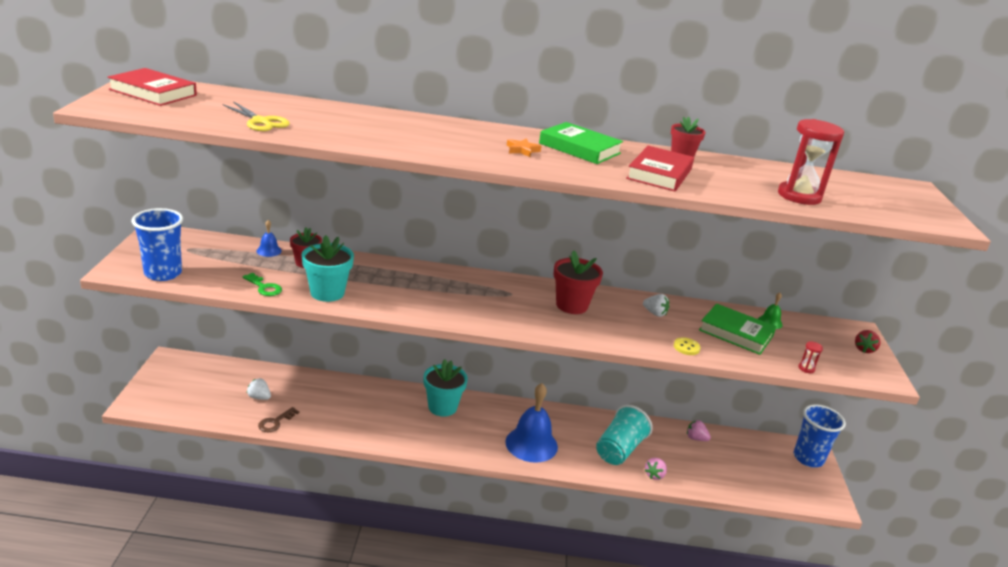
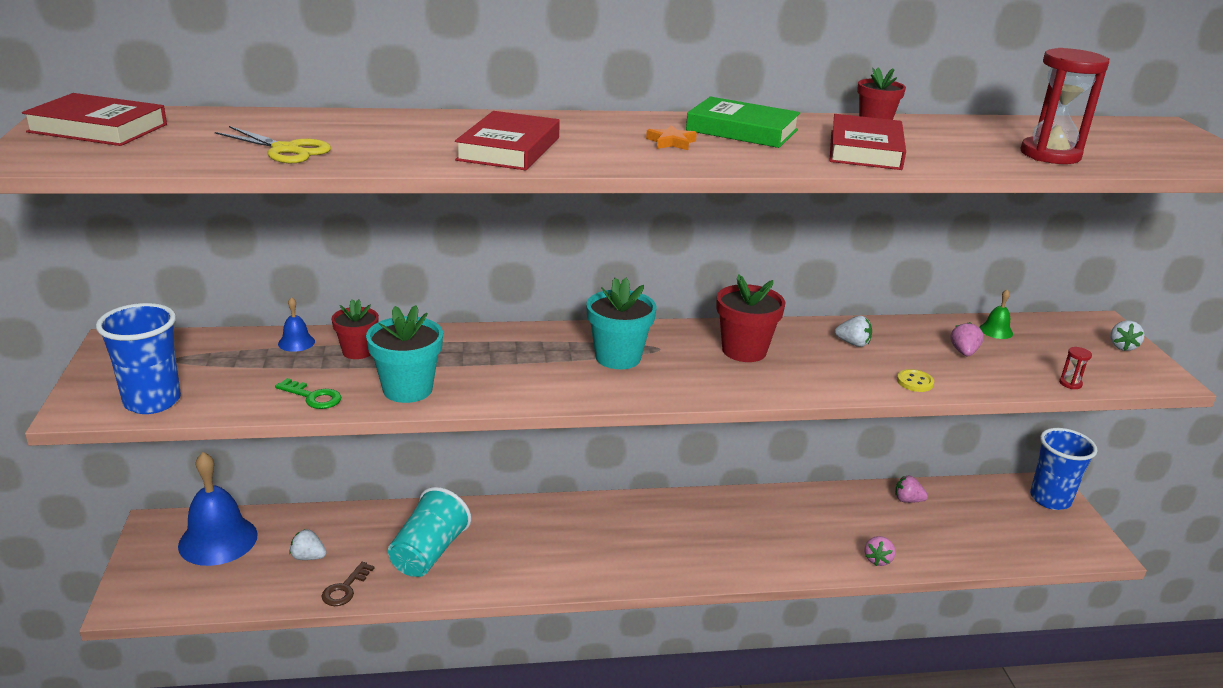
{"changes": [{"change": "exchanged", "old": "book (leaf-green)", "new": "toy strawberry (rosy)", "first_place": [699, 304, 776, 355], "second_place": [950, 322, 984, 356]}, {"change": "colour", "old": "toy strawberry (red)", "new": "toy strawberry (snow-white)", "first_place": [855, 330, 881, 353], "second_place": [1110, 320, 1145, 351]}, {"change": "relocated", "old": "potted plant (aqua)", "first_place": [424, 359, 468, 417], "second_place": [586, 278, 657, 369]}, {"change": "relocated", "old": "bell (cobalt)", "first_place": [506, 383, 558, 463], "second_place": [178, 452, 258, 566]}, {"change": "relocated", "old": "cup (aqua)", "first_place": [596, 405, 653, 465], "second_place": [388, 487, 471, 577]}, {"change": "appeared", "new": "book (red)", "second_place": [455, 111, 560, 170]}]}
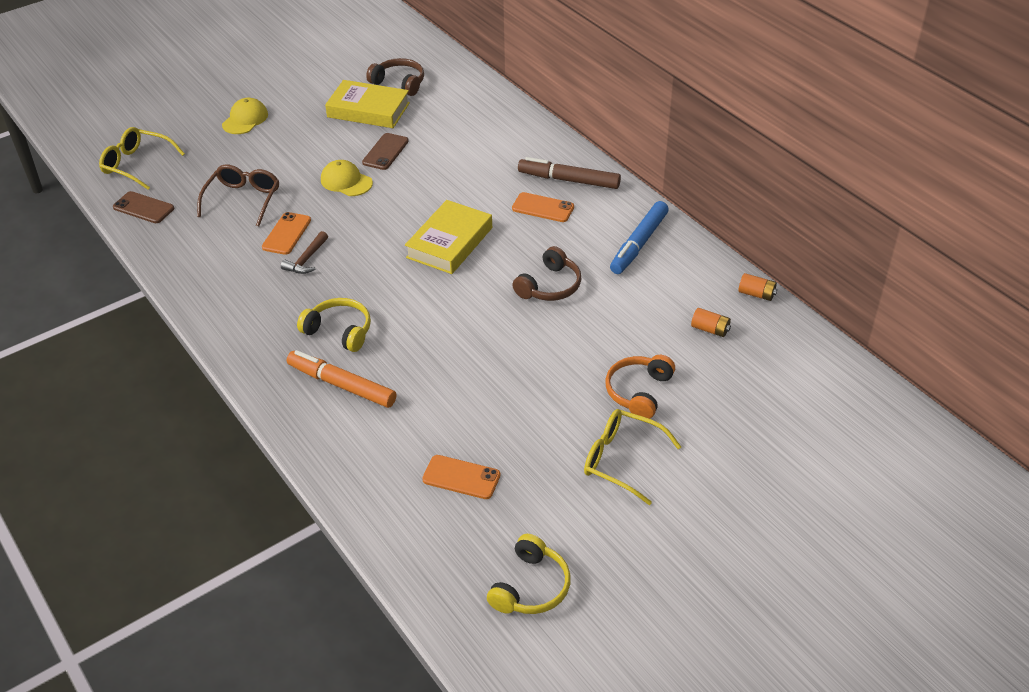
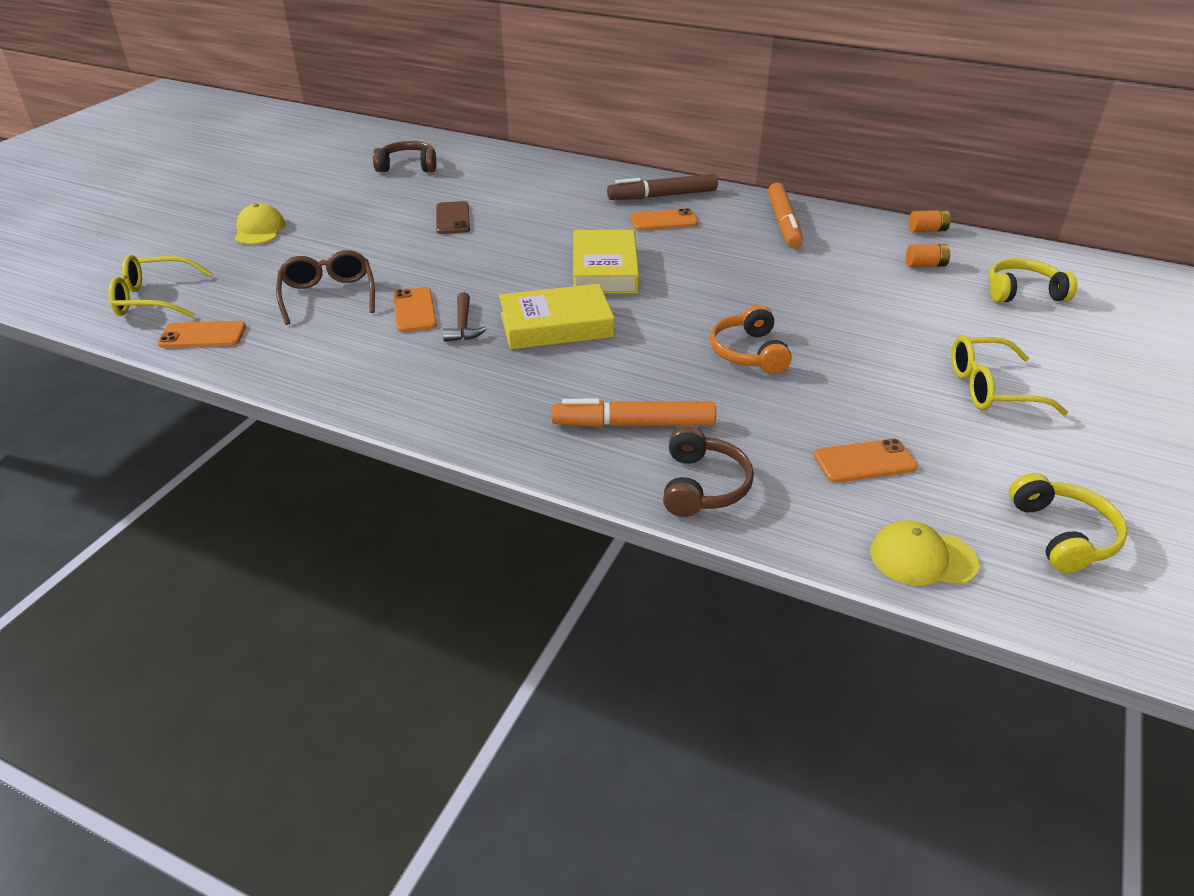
{"changes": [{"change": "relocated", "old": "book (golden)", "first_place": [325, 80, 410, 128], "second_place": [499, 284, 614, 349]}, {"change": "relocated", "old": "baseball cap (golden)", "first_place": [321, 160, 373, 196], "second_place": [870, 520, 979, 586]}, {"change": "colour", "old": "mobile phone (brown)", "new": "mobile phone (orange)", "first_place": [113, 191, 174, 223], "second_place": [158, 321, 246, 348]}, {"change": "colour", "old": "marker (cobalt)", "new": "marker (orange)", "first_place": [610, 201, 669, 274], "second_place": [768, 183, 803, 248]}, {"change": "relocated", "old": "headphones (brown)", "first_place": [512, 246, 581, 301], "second_place": [663, 426, 754, 517]}, {"change": "relocated", "old": "headphones (golden)", "first_place": [297, 298, 371, 352], "second_place": [989, 258, 1077, 303]}, {"change": "relocated", "old": "headphones (orange)", "first_place": [605, 355, 675, 419], "second_place": [710, 305, 792, 374]}]}
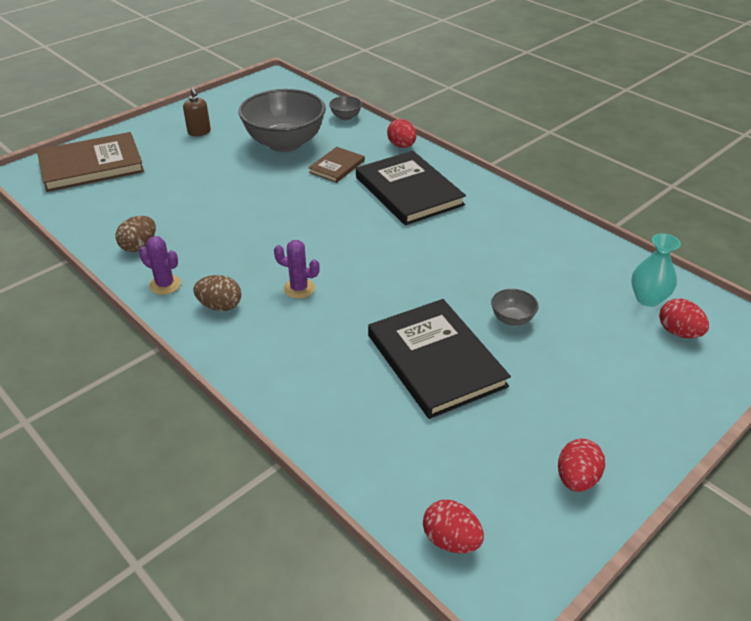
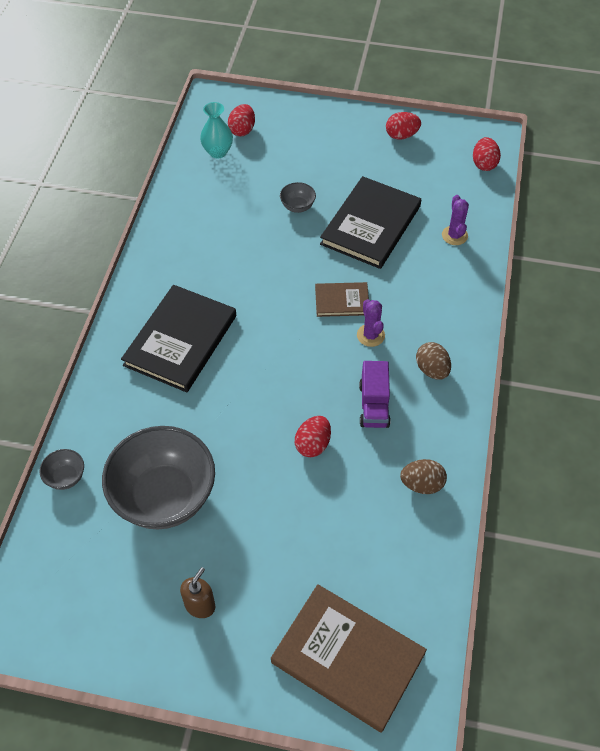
{"changes": [{"change": "relocated", "old": "toy egg (red)", "first_place": [387, 119, 416, 148], "second_place": [295, 416, 331, 457]}, {"change": "relocated", "old": "book (brown)", "first_place": [308, 147, 365, 183], "second_place": [315, 282, 369, 317]}, {"change": "relocated", "old": "prickly plant (purple)", "first_place": [139, 236, 181, 295], "second_place": [442, 195, 469, 245]}, {"change": "appeared", "new": "lorry (purple)", "second_place": [359, 361, 391, 428]}]}
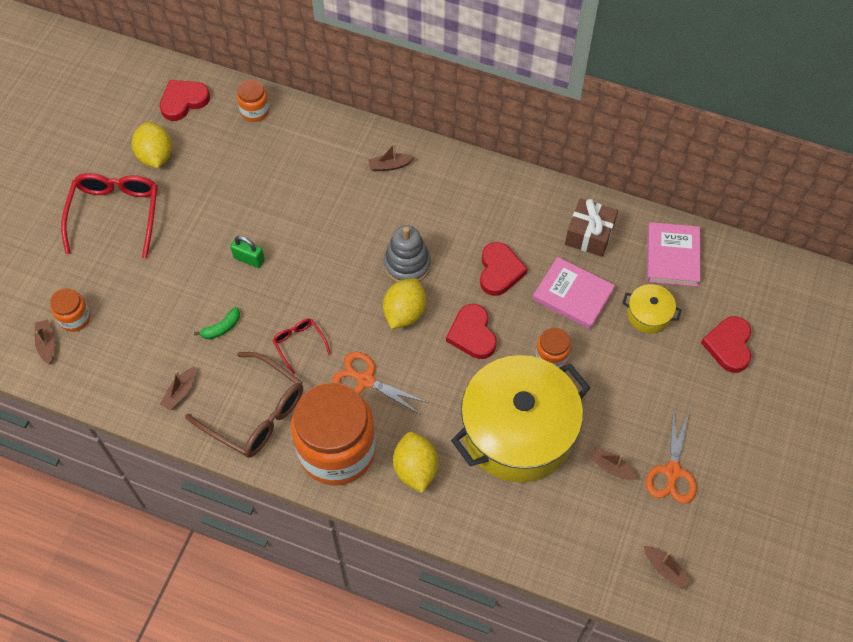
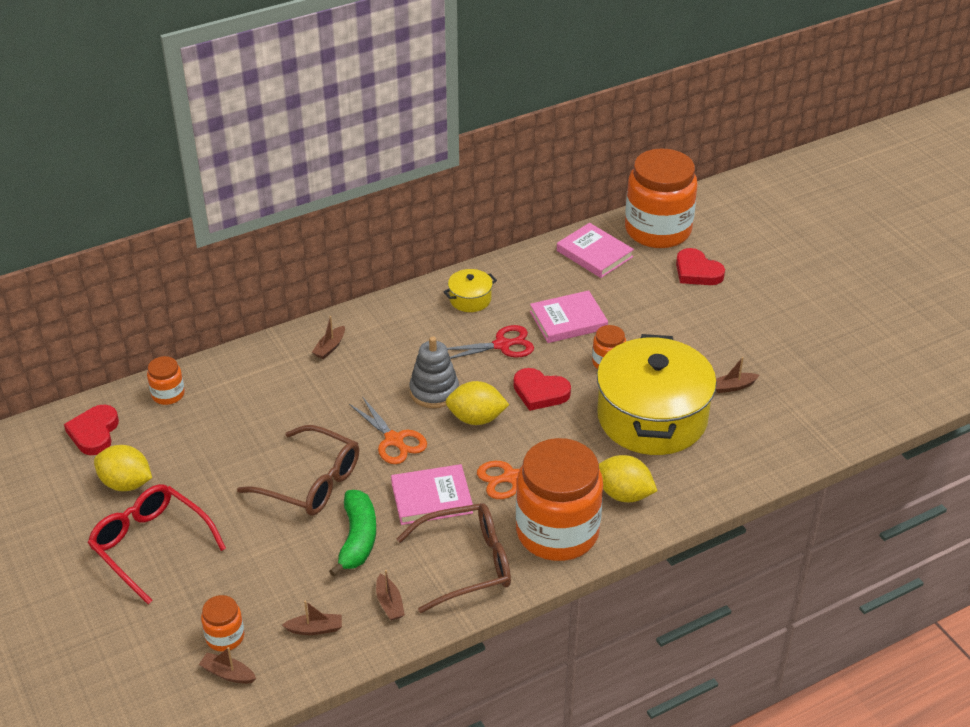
{"changes": [{"change": "missing", "old": "wrapped gift (brown)", "first_place": [565, 198, 618, 257]}, {"change": "exchanged", "old": "padlock (leaf-green)", "new": "eyeglasses (brown)", "first_place": [230, 236, 265, 268], "second_place": [237, 425, 359, 516]}, {"change": "exchanged", "old": "heart shape (red)", "new": "pair of scissors (red)", "first_place": [480, 242, 528, 296], "second_place": [447, 325, 534, 359]}, {"change": "spun", "old": "toy lemon (golden)", "first_place": [383, 278, 426, 329], "second_place": [445, 381, 509, 425], "degrees": -60}, {"change": "relocated", "old": "stockpot (golden)", "first_place": [622, 284, 682, 334], "second_place": [443, 269, 497, 312]}, {"change": "size", "old": "toy banana (leaf-green)", "first_place": [194, 307, 240, 339], "second_place": [329, 490, 376, 577], "factor": 1.9}, {"change": "exchanged", "old": "eyeglasses (red)", "new": "book (rosy)", "first_place": [272, 319, 331, 374], "second_place": [391, 464, 473, 525]}, {"change": "relocated", "old": "pair of scissors (orange)", "first_place": [646, 407, 697, 504], "second_place": [349, 396, 427, 464]}, {"change": "relocated", "old": "toy boat (brown)", "first_place": [644, 546, 691, 589], "second_place": [282, 601, 342, 635]}, {"change": "appeared", "new": "preserve jar (orange)", "second_place": [625, 148, 697, 248]}]}
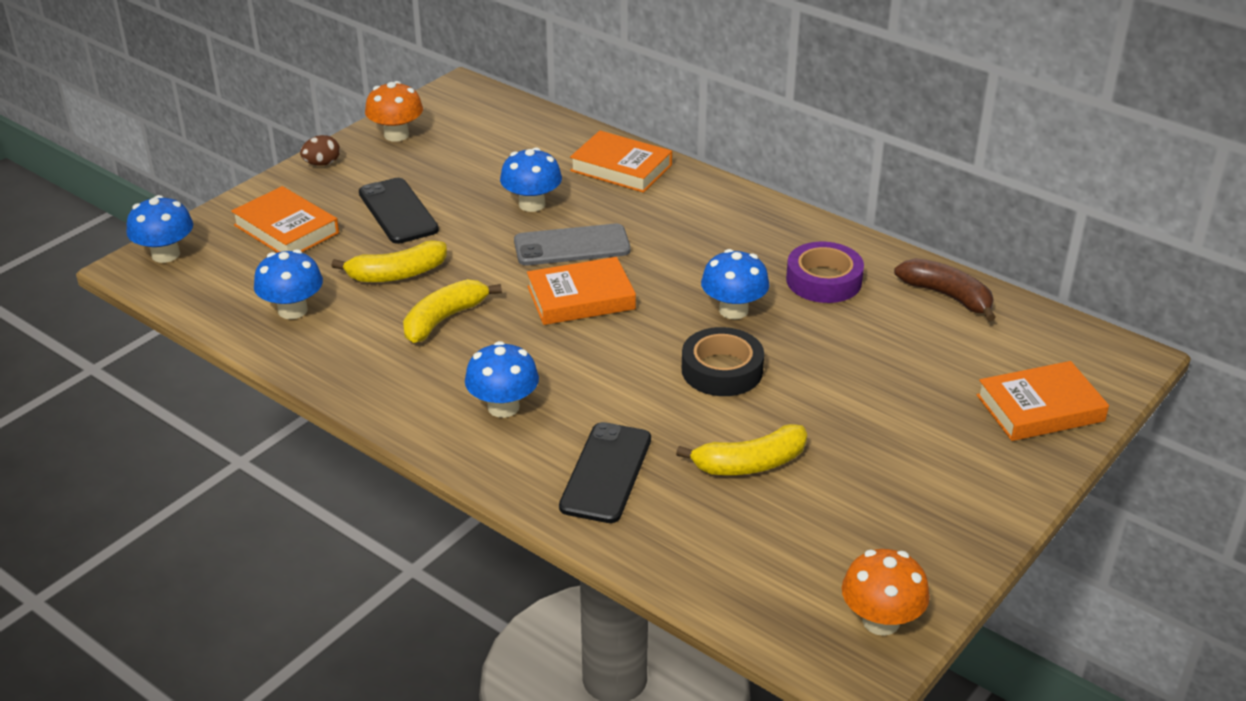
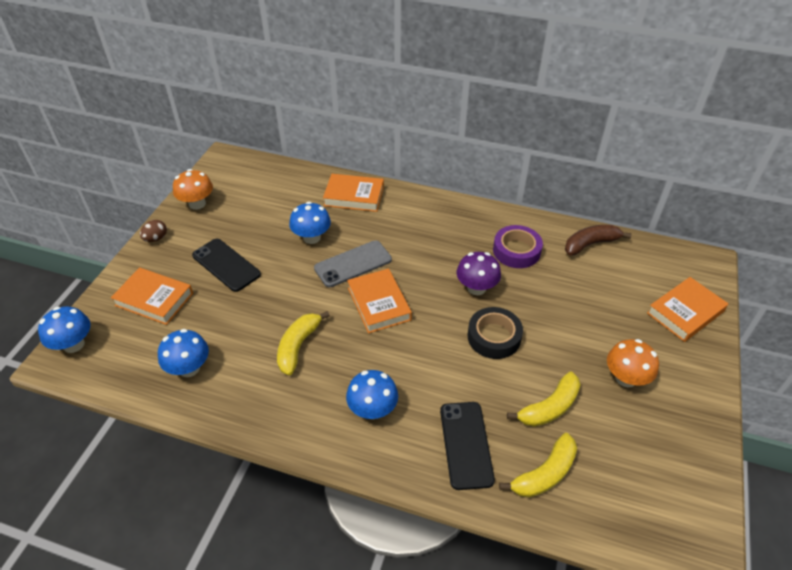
{"changes": [{"change": "relocated", "old": "toy banana (golden)", "first_place": [331, 240, 447, 282], "second_place": [499, 433, 577, 498]}, {"change": "colour", "old": "toadstool (cobalt)", "new": "toadstool (purple)", "first_place": [701, 249, 770, 319], "second_place": [456, 252, 501, 295]}, {"change": "spun", "old": "book (orange)", "first_place": [527, 257, 636, 325], "second_place": [347, 268, 412, 333], "degrees": -75}, {"change": "spun", "old": "toy banana (brown)", "first_place": [894, 258, 996, 321], "second_place": [565, 225, 632, 256], "degrees": -45}, {"change": "relocated", "old": "toadstool (orange)", "first_place": [842, 549, 930, 636], "second_place": [607, 339, 659, 387]}]}
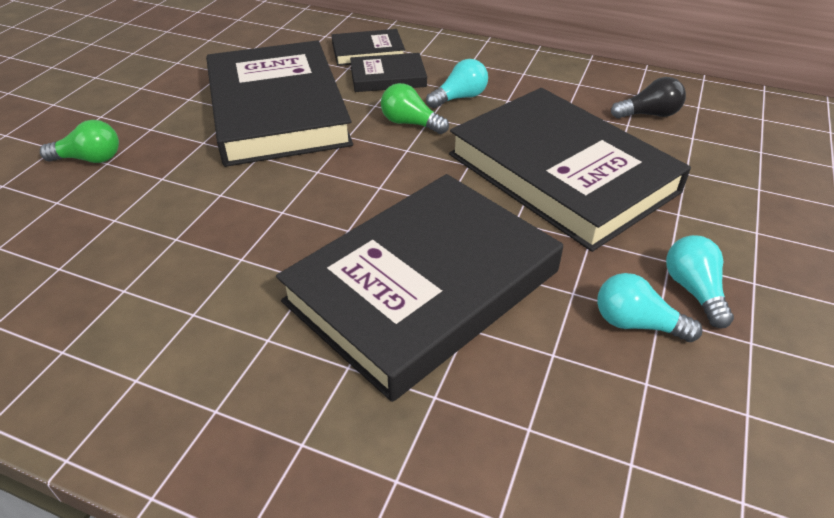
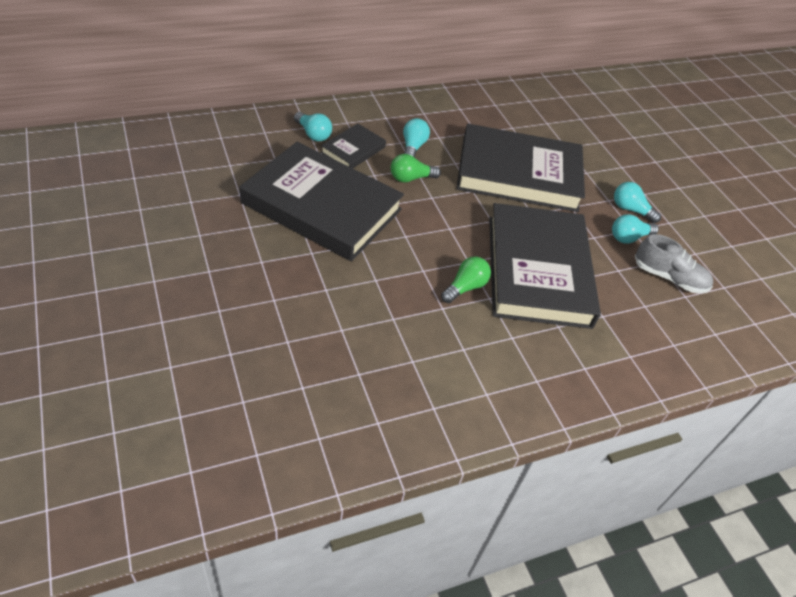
{"changes": [{"change": "exchanged", "old": "book (jet-black)", "new": "lightbulb (aqua)", "first_place": [332, 29, 405, 66], "second_place": [294, 112, 332, 141]}, {"change": "missing", "old": "lightbulb (jet-black)", "first_place": [611, 77, 686, 118]}, {"change": "relocated", "old": "lightbulb (leaf-green)", "first_place": [40, 120, 119, 163], "second_place": [441, 257, 491, 303]}, {"change": "appeared", "new": "lace-up shoe (gray)", "second_place": [635, 234, 713, 293]}]}
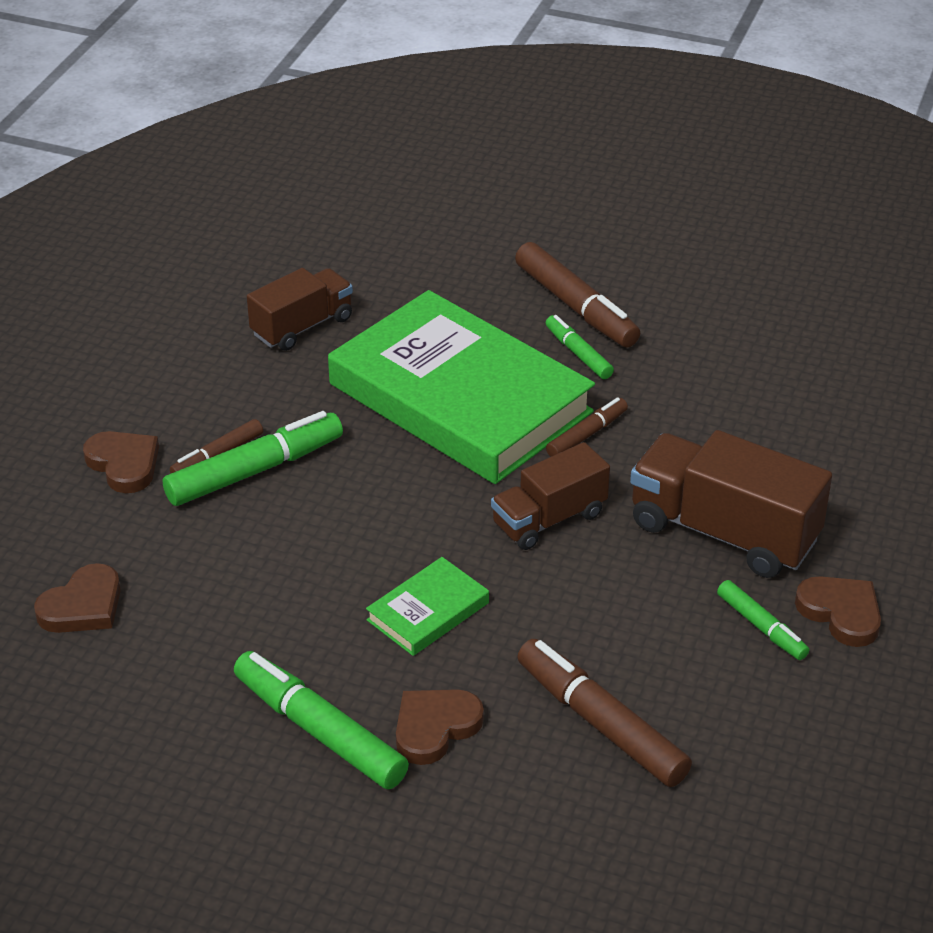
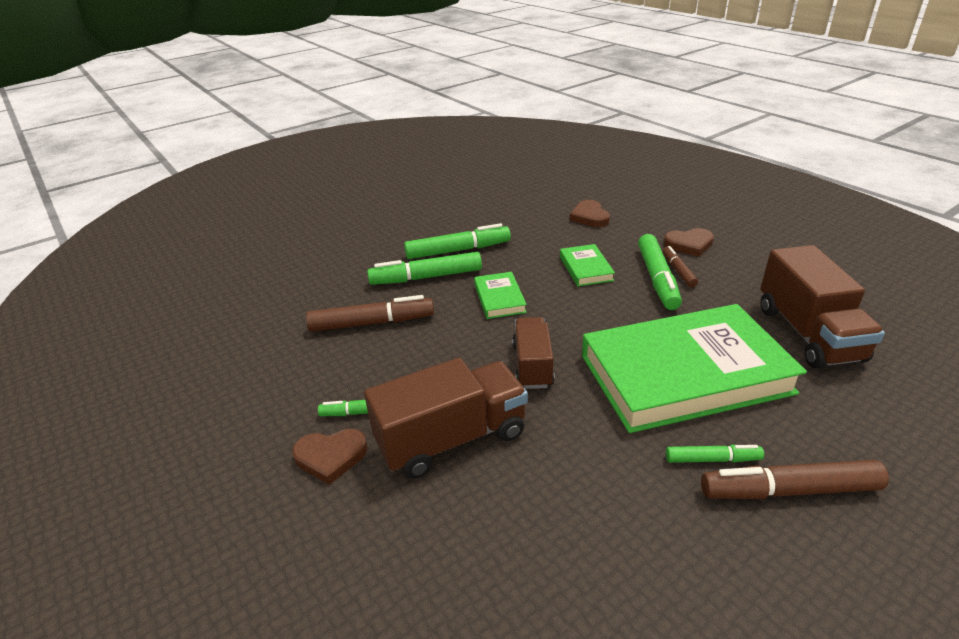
{"changes": [{"change": "size", "old": "lorry (brown)", "first_place": [247, 268, 353, 351], "second_place": [760, 245, 885, 369], "factor": 1.59}, {"change": "missing", "old": "marker (brown)", "first_place": [546, 397, 628, 457]}, {"change": "exchanged", "old": "heart shape (brown)", "new": "marker (leaf-green)", "first_place": [396, 689, 484, 765], "second_place": [367, 252, 482, 285]}, {"change": "appeared", "new": "book (leaf-green)", "second_place": [560, 244, 615, 286]}]}
